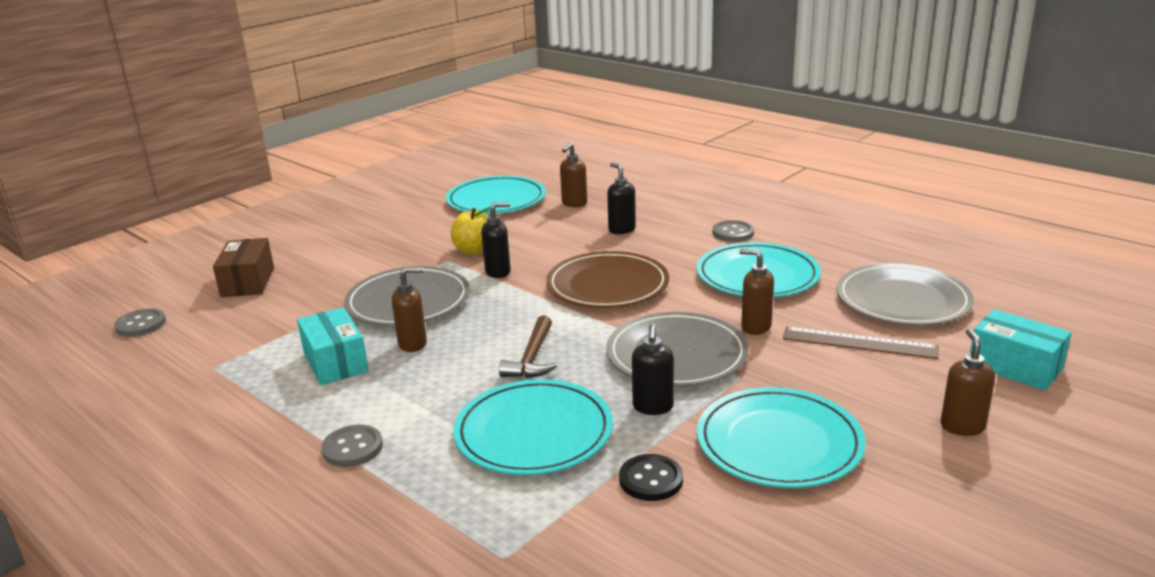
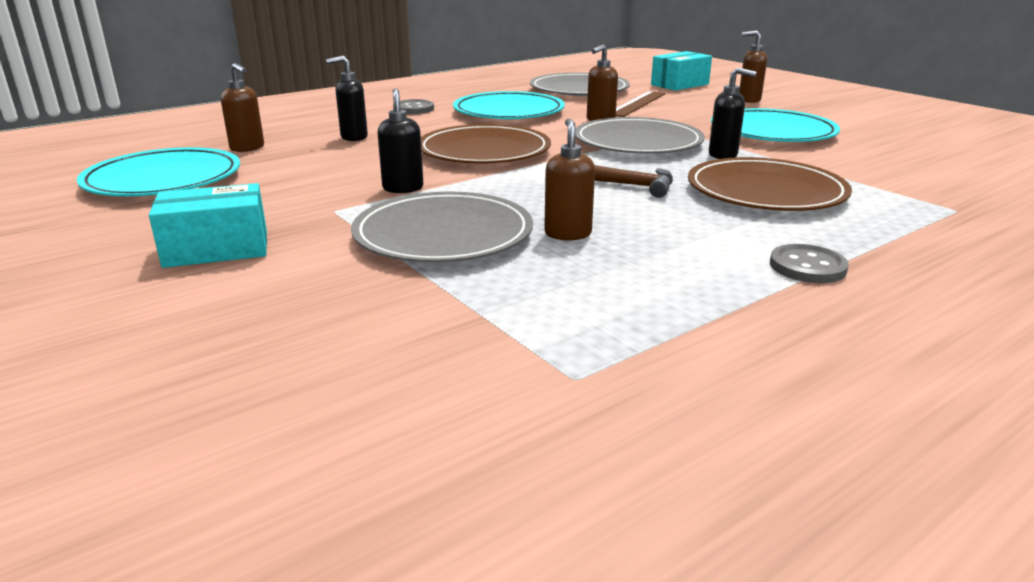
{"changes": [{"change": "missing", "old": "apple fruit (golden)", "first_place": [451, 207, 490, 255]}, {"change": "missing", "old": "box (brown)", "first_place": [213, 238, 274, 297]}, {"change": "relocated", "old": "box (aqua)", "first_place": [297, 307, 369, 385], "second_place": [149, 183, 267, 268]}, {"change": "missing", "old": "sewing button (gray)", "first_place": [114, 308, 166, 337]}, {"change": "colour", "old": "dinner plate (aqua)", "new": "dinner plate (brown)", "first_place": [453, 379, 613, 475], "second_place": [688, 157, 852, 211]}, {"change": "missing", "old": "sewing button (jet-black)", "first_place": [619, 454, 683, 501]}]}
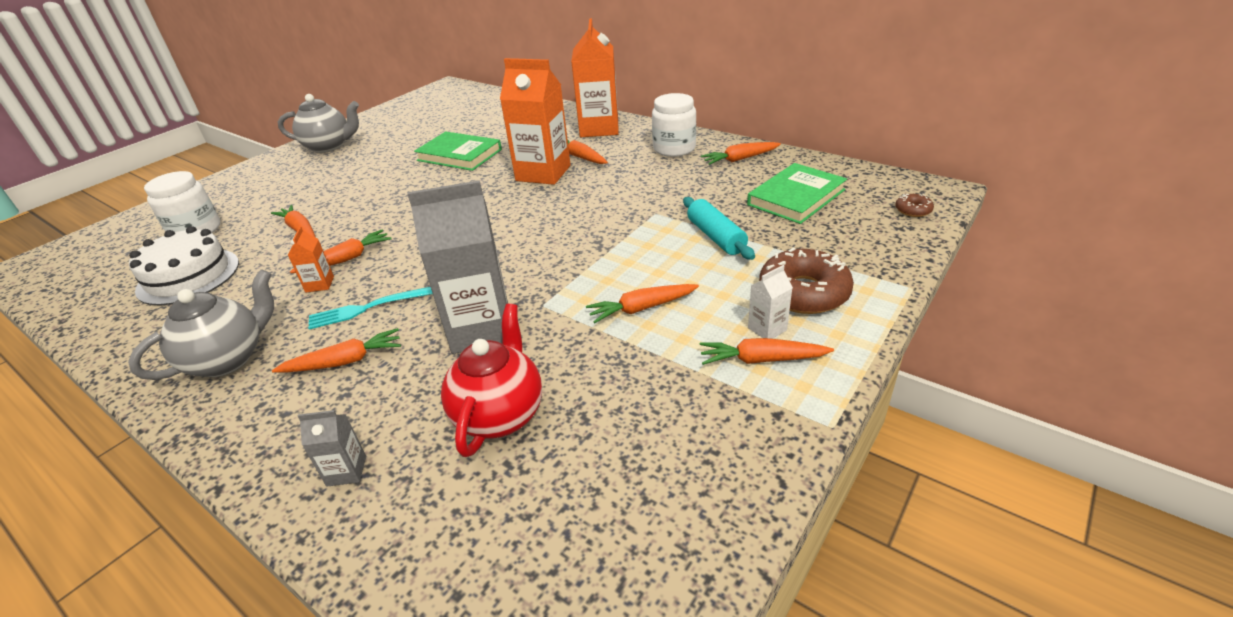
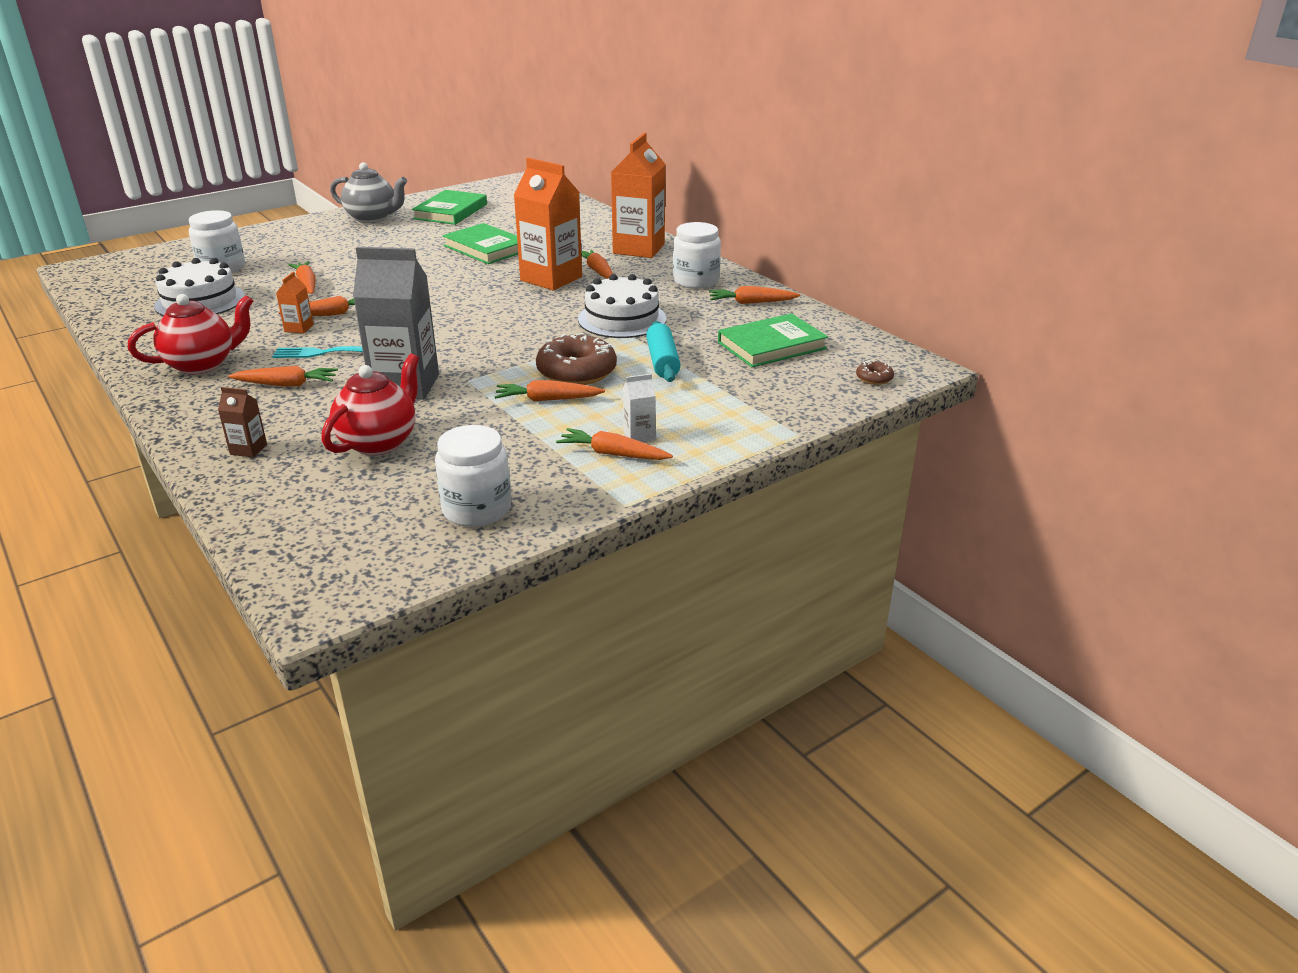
{"changes": [{"change": "relocated", "old": "glazed donut (brown)", "first_place": [759, 247, 854, 314], "second_place": [536, 333, 617, 385]}, {"change": "colour", "old": "china teapot (gray)", "new": "china teapot (red)", "first_place": [128, 269, 274, 380], "second_place": [128, 294, 253, 374]}, {"change": "colour", "old": "milk carton (gray)", "new": "milk carton (brown)", "first_place": [298, 410, 366, 487], "second_place": [218, 387, 267, 457]}, {"change": "appeared", "new": "book (leaf-green)", "second_place": [412, 190, 487, 225]}, {"change": "appeared", "new": "cake (snow-white)", "second_place": [578, 274, 666, 338]}, {"change": "appeared", "new": "preserve jar (snow-white)", "second_place": [435, 425, 511, 527]}]}
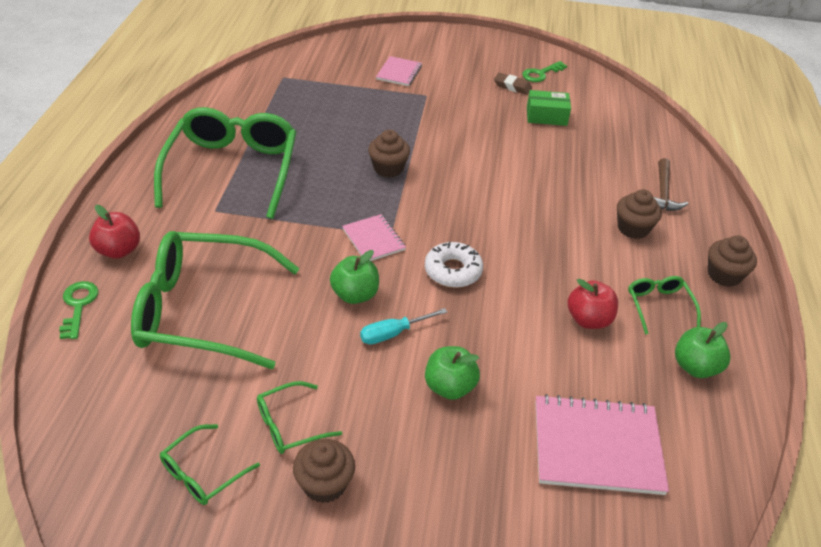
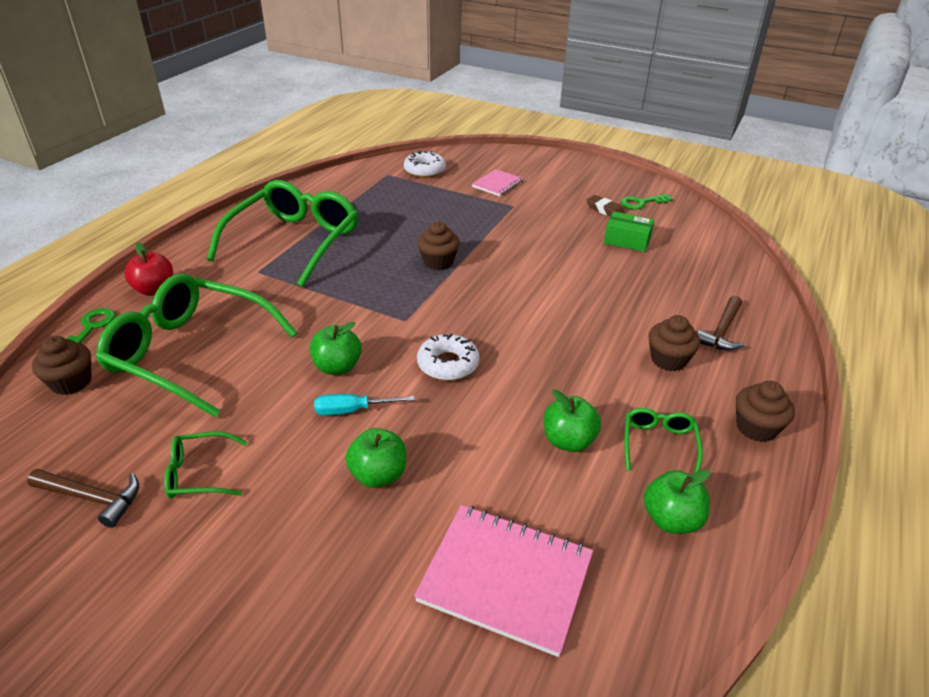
{"changes": [{"change": "missing", "old": "exercise book (rosy)", "first_place": [342, 214, 406, 261]}, {"change": "colour", "old": "apple fruit (red)", "new": "apple fruit (leaf-green)", "first_place": [568, 279, 618, 329], "second_place": [544, 389, 601, 452]}, {"change": "exchanged", "old": "eyeglasses (leaf-green)", "new": "claw hammer (brown)", "first_place": [160, 424, 260, 505], "second_place": [27, 469, 139, 528]}, {"change": "relocated", "old": "muffin (brown)", "first_place": [293, 439, 355, 503], "second_place": [32, 336, 91, 395]}, {"change": "appeared", "new": "glazed donut (snow-white)", "second_place": [404, 150, 446, 178]}]}
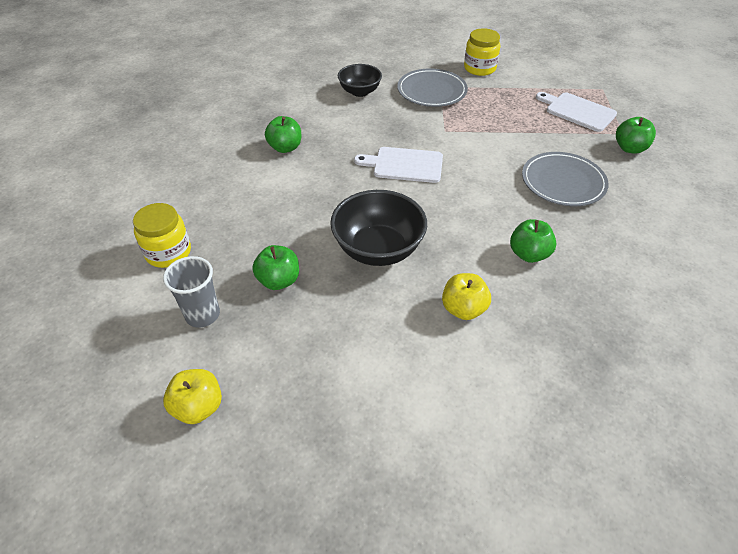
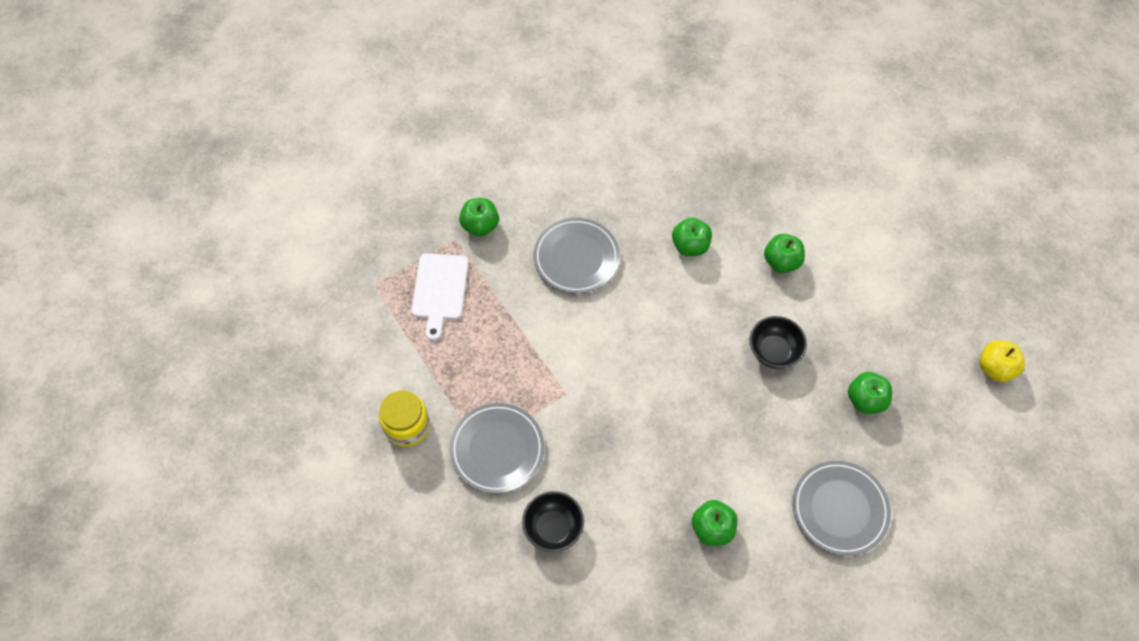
{"changes": [{"change": "missing", "old": "chopping board (snow-white)", "first_place": [354, 147, 443, 183]}, {"change": "size", "old": "serving bowl (jet-black)", "first_place": [330, 190, 427, 266], "second_place": [749, 316, 807, 369], "factor": 0.63}, {"change": "missing", "old": "preserve jar (golden)", "first_place": [133, 203, 191, 268]}, {"change": "missing", "old": "cup (gray)", "first_place": [163, 256, 220, 327]}, {"change": "colour", "old": "apple fruit (golden)", "new": "apple fruit (leaf-green)", "first_place": [442, 273, 491, 320], "second_place": [764, 234, 805, 273]}, {"change": "appeared", "new": "dinner plate (gray)", "second_place": [793, 461, 891, 556]}]}
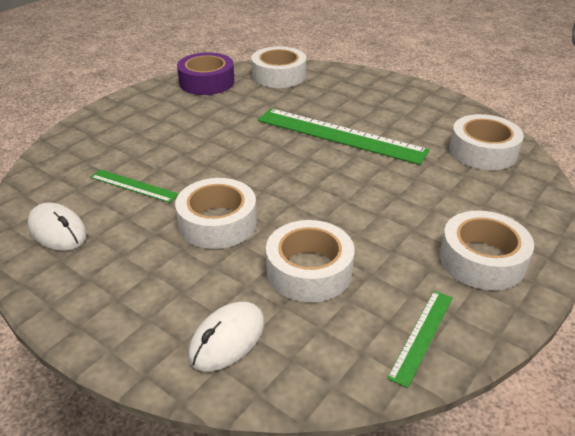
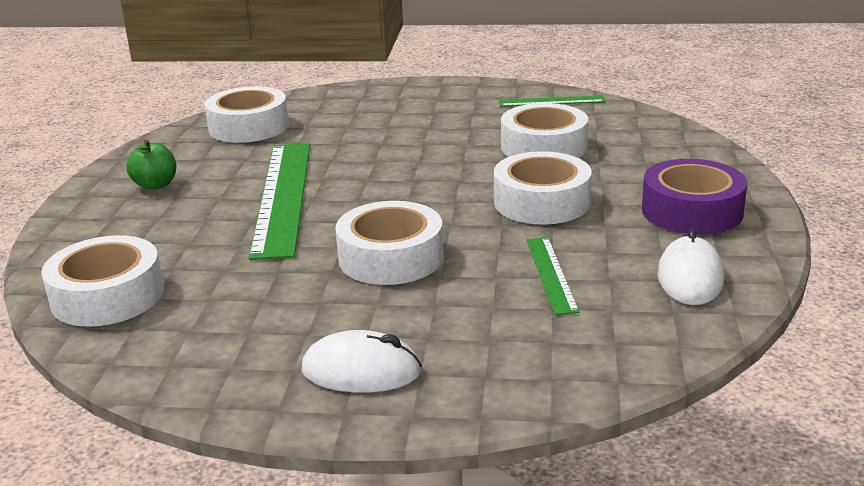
{"changes": [{"change": "relocated", "old": "tape (purple)", "first_place": [177, 52, 235, 95], "second_place": [642, 159, 747, 235]}, {"change": "relocated", "old": "tape (snow-white)", "first_place": [439, 211, 534, 290], "second_place": [335, 201, 443, 285]}, {"change": "relocated", "old": "mouse (snow-white)", "first_place": [188, 302, 264, 372], "second_place": [302, 330, 422, 393]}, {"change": "appeared", "new": "apple fruit (leaf-green)", "second_place": [126, 140, 176, 190]}]}
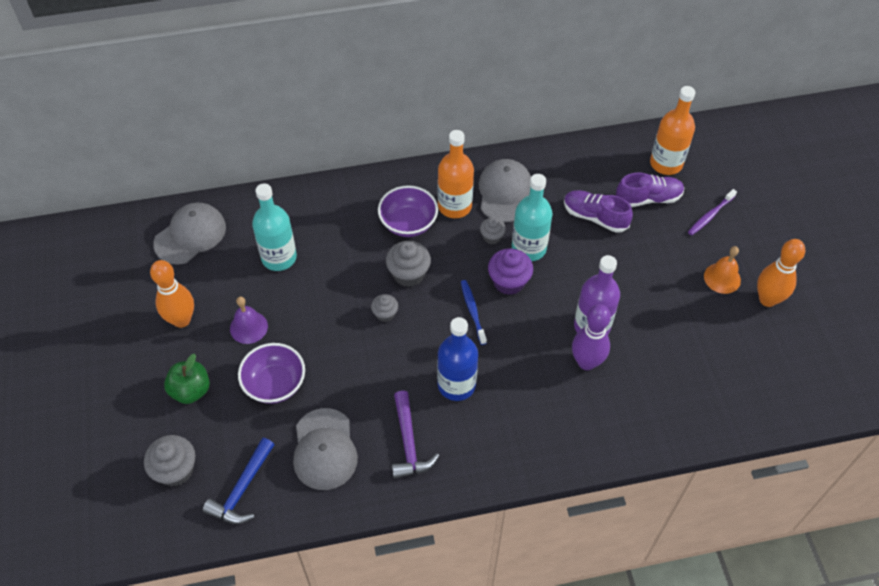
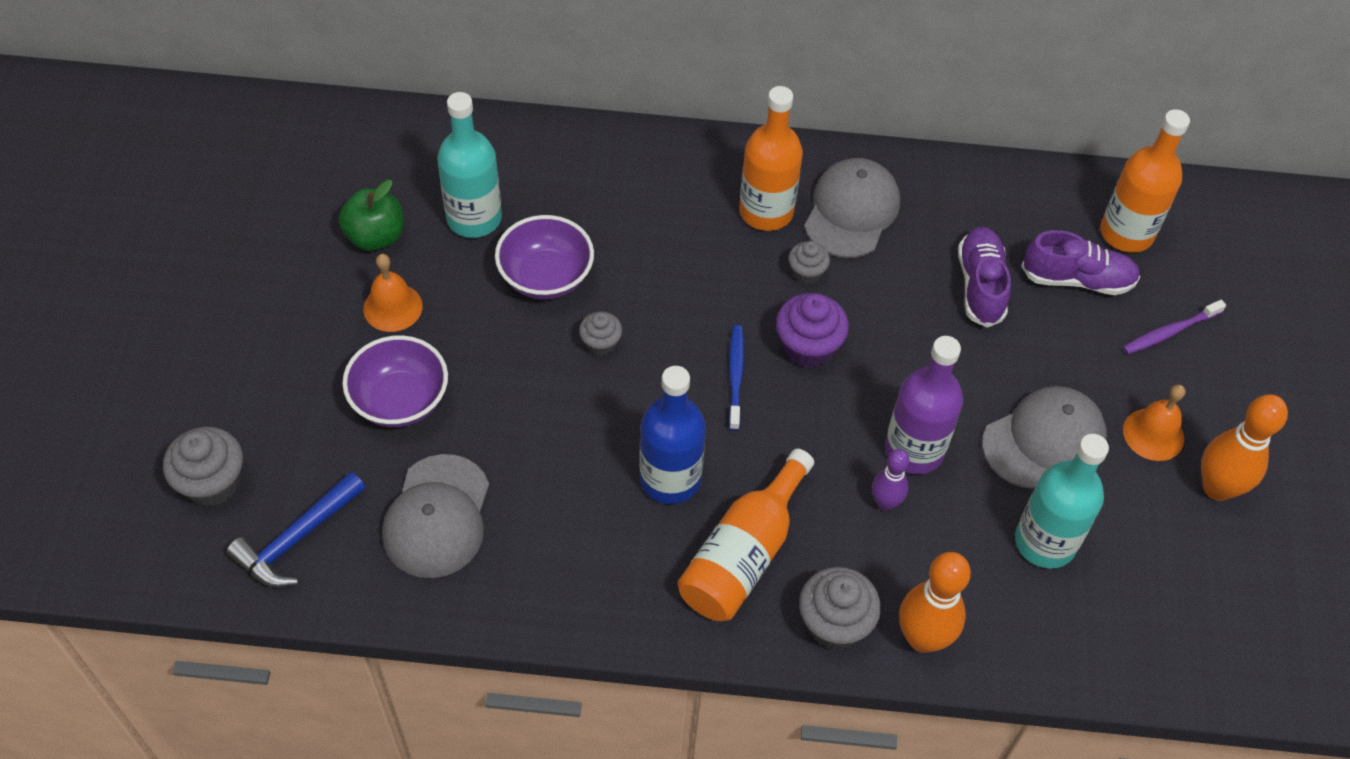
{"changes": [{"change": "relocated", "old": "flask (aqua)", "first_place": [512, 174, 552, 261], "second_place": [1015, 434, 1109, 569]}, {"change": "relocated", "old": "serving bowl (purple)", "first_place": [378, 185, 438, 237], "second_place": [495, 215, 594, 300]}, {"change": "spun", "old": "lace-up shoe (purple)", "first_place": [564, 190, 633, 233], "second_place": [958, 226, 1011, 328], "degrees": 45}, {"change": "relocated", "old": "baseball cap (gray)", "first_place": [153, 202, 226, 264], "second_place": [982, 386, 1107, 489]}, {"change": "relocated", "old": "muffin (gray)", "first_place": [386, 241, 431, 287], "second_place": [799, 567, 881, 650]}, {"change": "relocated", "old": "tenpin (orange)", "first_place": [150, 260, 194, 328], "second_place": [899, 552, 971, 653]}, {"change": "colour", "old": "bell (purple)", "new": "bell (orange)", "first_place": [230, 296, 268, 344], "second_place": [363, 254, 423, 332]}, {"change": "size", "old": "tenpin (purple)", "first_place": [572, 304, 611, 370], "second_place": [872, 449, 910, 511], "factor": 0.6}, {"change": "relocated", "old": "apple fruit (leaf-green)", "first_place": [164, 354, 210, 404], "second_place": [339, 180, 403, 251]}, {"change": "missing", "old": "claw hammer (purple)", "first_place": [392, 391, 440, 479]}, {"change": "appeared", "new": "flask (orange)", "second_place": [678, 449, 814, 621]}]}
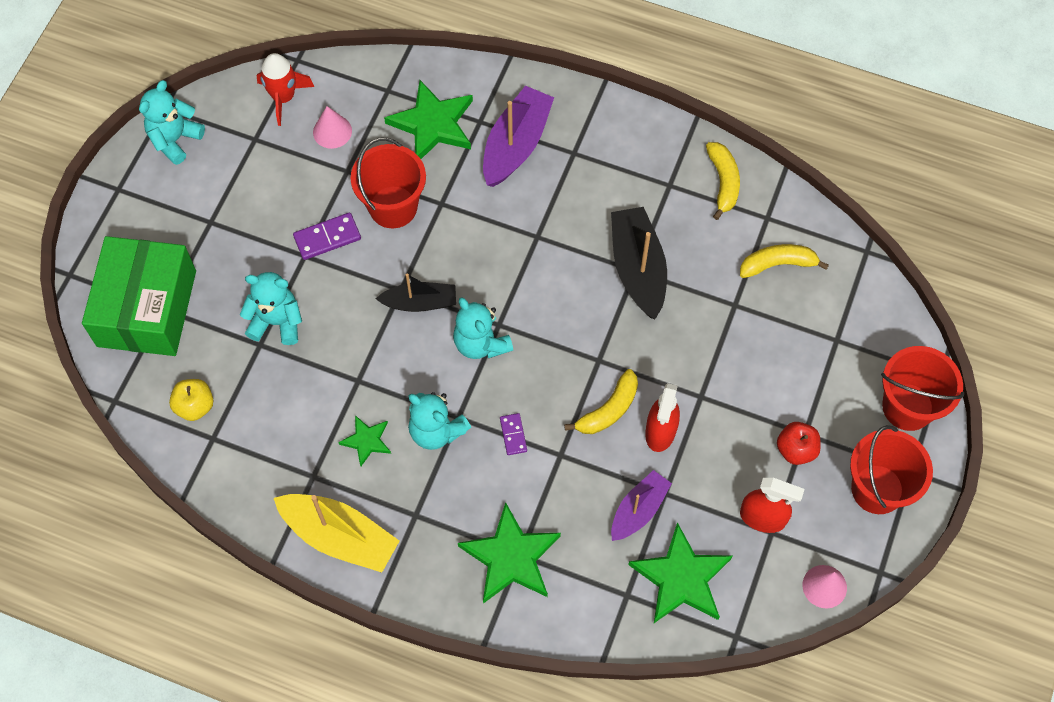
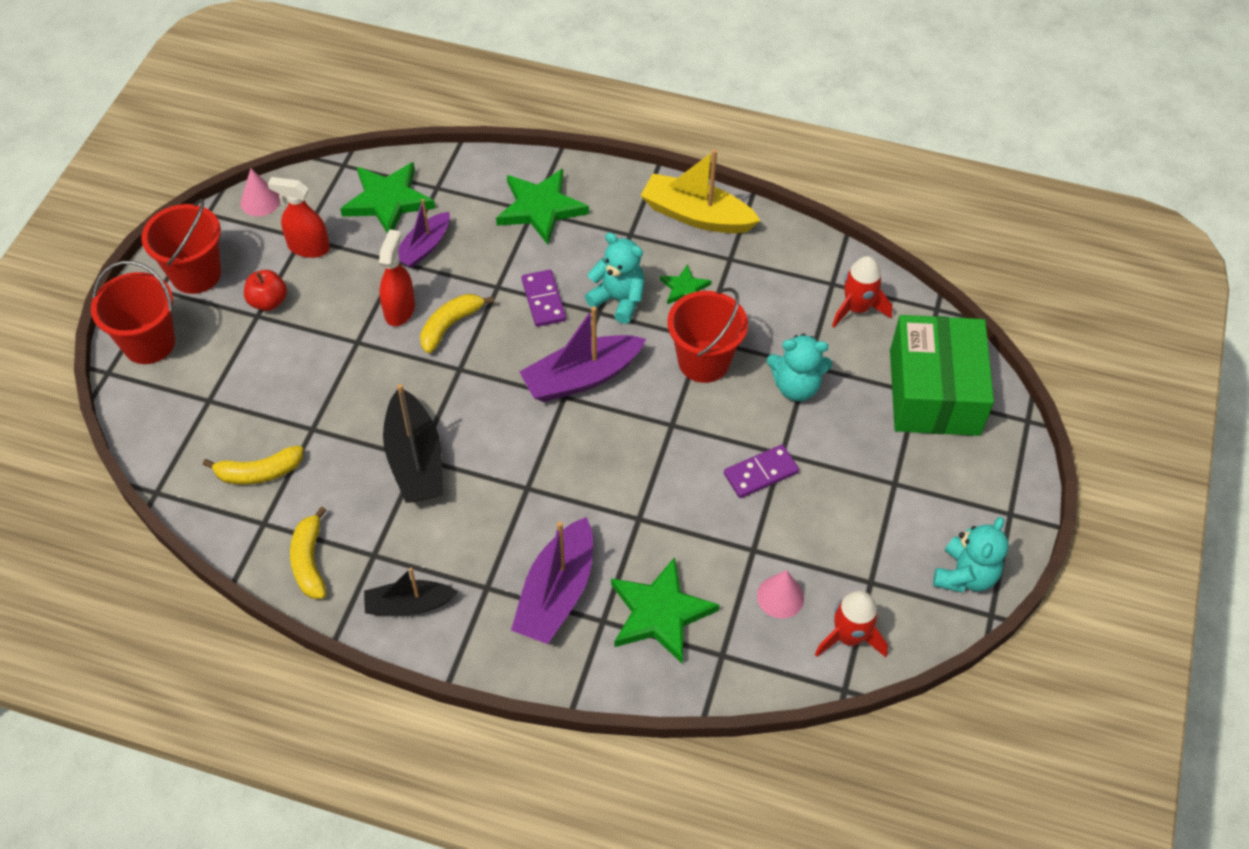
{"changes": [{"change": "relocated", "old": "pail (red)", "first_place": [351, 138, 426, 228], "second_place": [667, 288, 748, 383]}, {"change": "relocated", "old": "toy boat (jet-black)", "first_place": [376, 274, 456, 312], "second_place": [364, 568, 458, 615]}, {"change": "exchanged", "old": "teddy (aqua)", "new": "toy boat (purple)", "first_place": [453, 297, 513, 359], "second_place": [519, 307, 646, 402]}, {"change": "exchanged", "old": "apple fruit (golden)", "new": "toy rocket (red)", "first_place": [169, 379, 213, 421], "second_place": [832, 256, 892, 328]}, {"change": "size", "old": "domino (purple)", "first_place": [500, 413, 527, 455], "second_place": [522, 270, 566, 327], "factor": 1.59}]}
